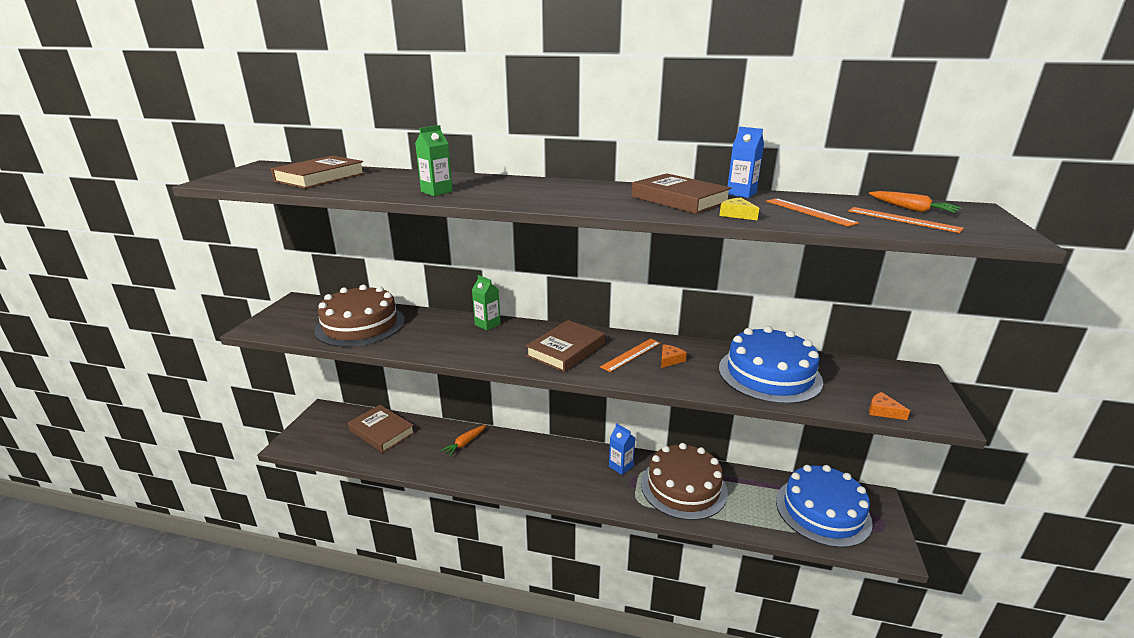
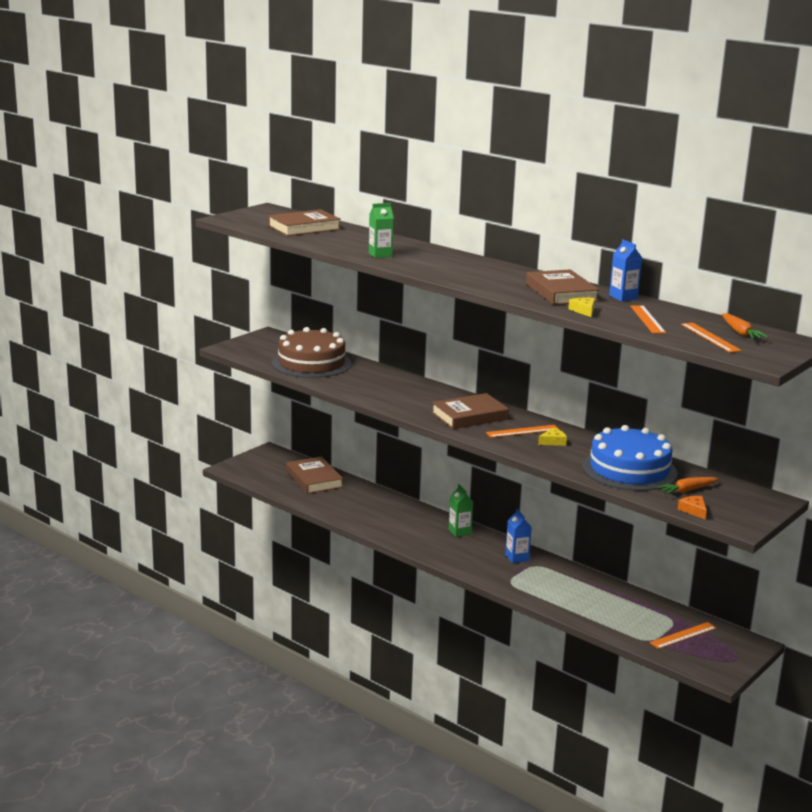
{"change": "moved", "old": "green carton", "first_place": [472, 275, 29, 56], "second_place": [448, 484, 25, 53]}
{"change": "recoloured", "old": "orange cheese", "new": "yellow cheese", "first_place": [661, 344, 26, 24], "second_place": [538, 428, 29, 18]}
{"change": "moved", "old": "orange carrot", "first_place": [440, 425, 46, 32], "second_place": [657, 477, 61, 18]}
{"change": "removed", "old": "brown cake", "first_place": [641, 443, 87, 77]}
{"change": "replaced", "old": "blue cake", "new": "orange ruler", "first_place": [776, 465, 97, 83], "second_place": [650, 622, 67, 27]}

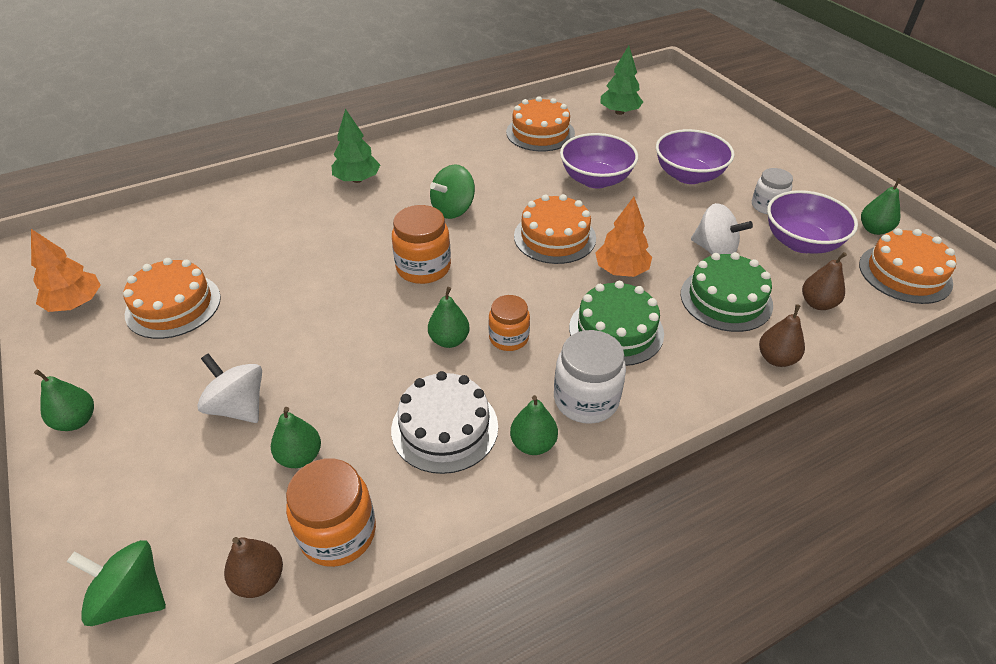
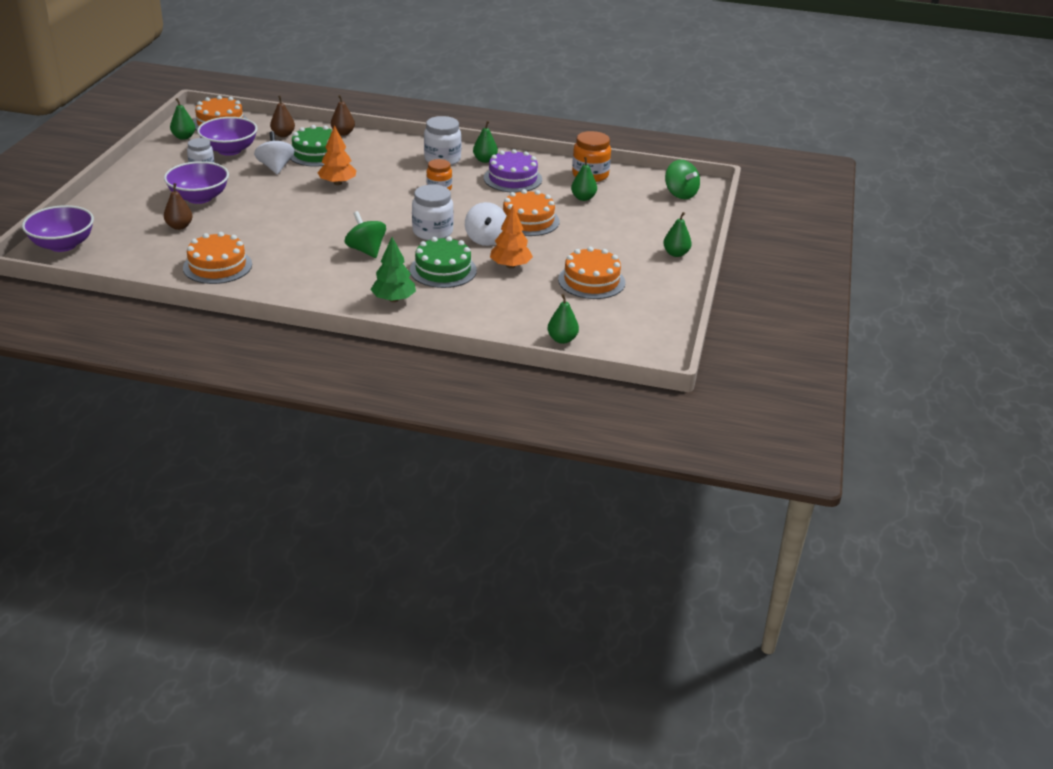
{"change": "removed", "old": "green tree", "first_place": [601, 46, 42, 69]}
{"change": "moved", "old": "purple bowl", "first_place": [560, 133, 78, 56], "second_place": [22, 205, 72, 47]}
{"change": "turned", "old": "green spinning top", "first_place": [430, 164, 45, 55], "second_place": [344, 211, 42, 47], "degrees": -120}
{"change": "moved", "old": "orange cake", "first_place": [514, 194, 82, 70], "second_place": [503, 189, 57, 47]}
{"change": "recoloured", "old": "orange jar", "new": "white jar", "first_place": [392, 205, 59, 79], "second_place": [412, 184, 41, 56]}
{"change": "moved", "old": "orange tree", "first_place": [31, 229, 70, 83], "second_place": [490, 205, 43, 63]}
{"change": "moved", "old": "green cake", "first_place": [569, 281, 95, 85], "second_place": [410, 236, 67, 52]}
{"change": "moved", "old": "green pear", "first_place": [428, 287, 42, 61], "second_place": [548, 294, 31, 50]}
{"change": "moved", "old": "white spinning top", "first_place": [197, 353, 65, 70], "second_place": [465, 202, 42, 44]}
{"change": "recoloured", "old": "white cake", "new": "purple cake", "first_place": [391, 371, 107, 103], "second_place": [484, 149, 58, 44]}
{"change": "moved", "old": "brown pear", "first_place": [224, 537, 59, 61], "second_place": [164, 183, 29, 47]}

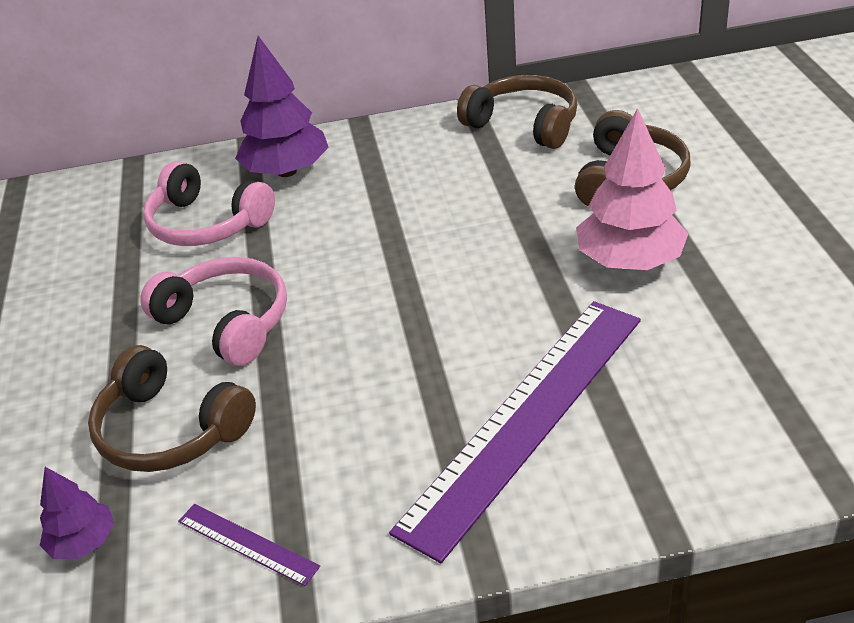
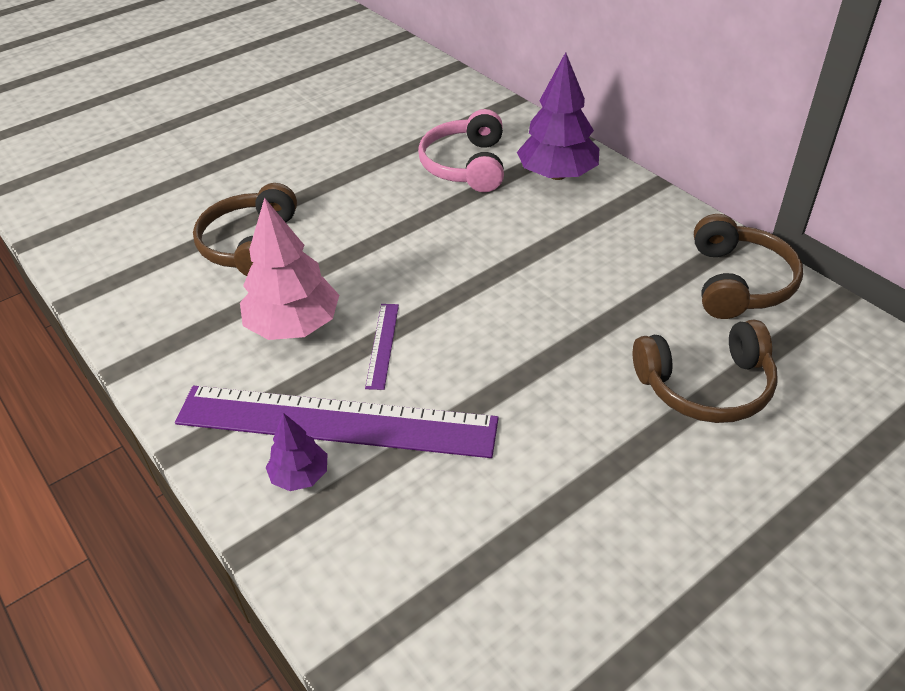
{"change": "moved", "old": "pink tree", "first_place": [577, 108, 112, 162], "second_place": [240, 197, 99, 143]}
{"change": "removed", "old": "pink headphones", "first_place": [140, 257, 147, 109]}
{"change": "moved", "old": "purple tree", "first_place": [40, 467, 74, 92], "second_place": [266, 413, 61, 78]}
{"change": "moved", "old": "purple ruler", "first_place": [178, 504, 142, 82], "second_place": [365, 304, 34, 86]}

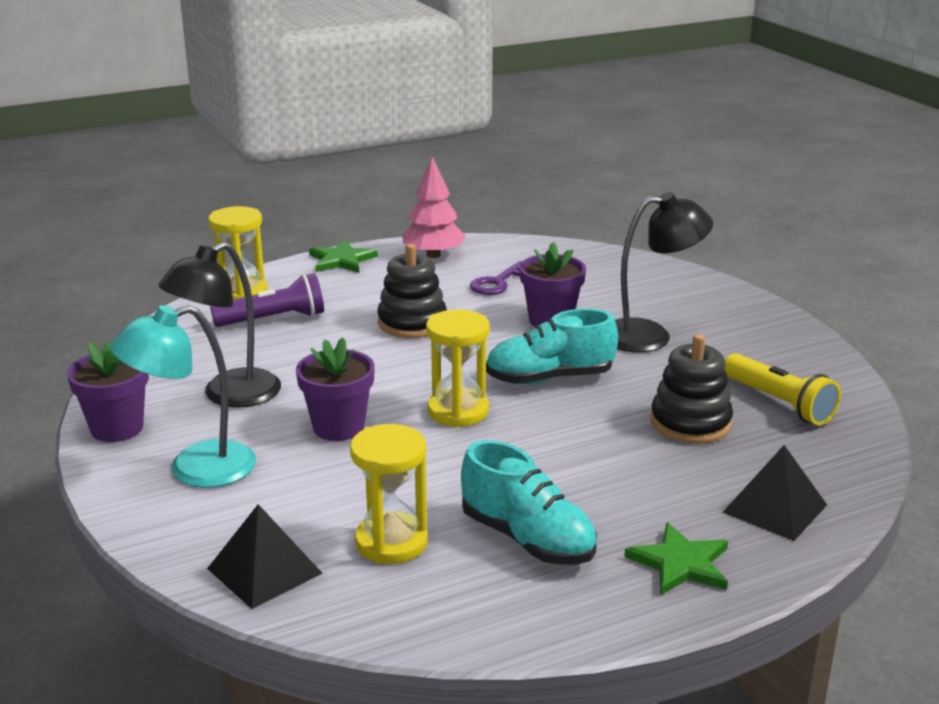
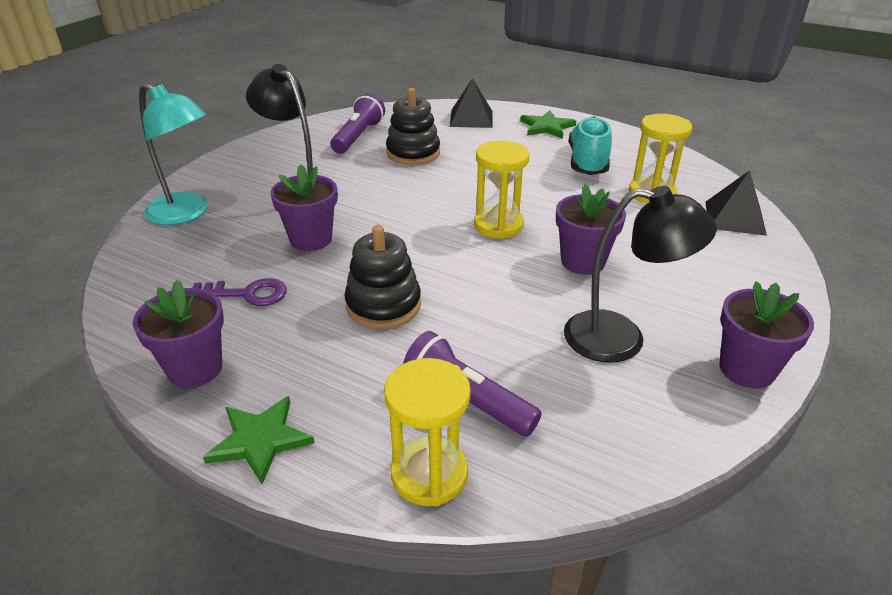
{"change": "replaced", "old": "pink tree", "new": "purple flower pot", "first_place": [402, 157, 64, 101], "second_place": [133, 280, 91, 108]}
{"change": "moved", "old": "turquoise lamp", "first_place": [110, 305, 146, 183], "second_place": [139, 83, 69, 142]}
{"change": "removed", "old": "turquoise shoe", "first_place": [486, 309, 132, 76]}
{"change": "recoloured", "old": "yellow flashlight", "new": "purple flashlight", "first_place": [724, 353, 117, 72], "second_place": [330, 93, 55, 60]}

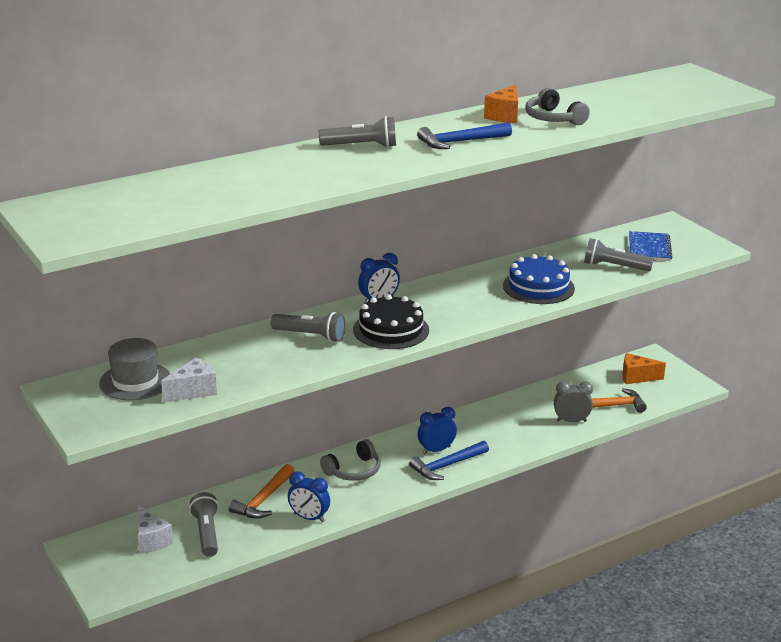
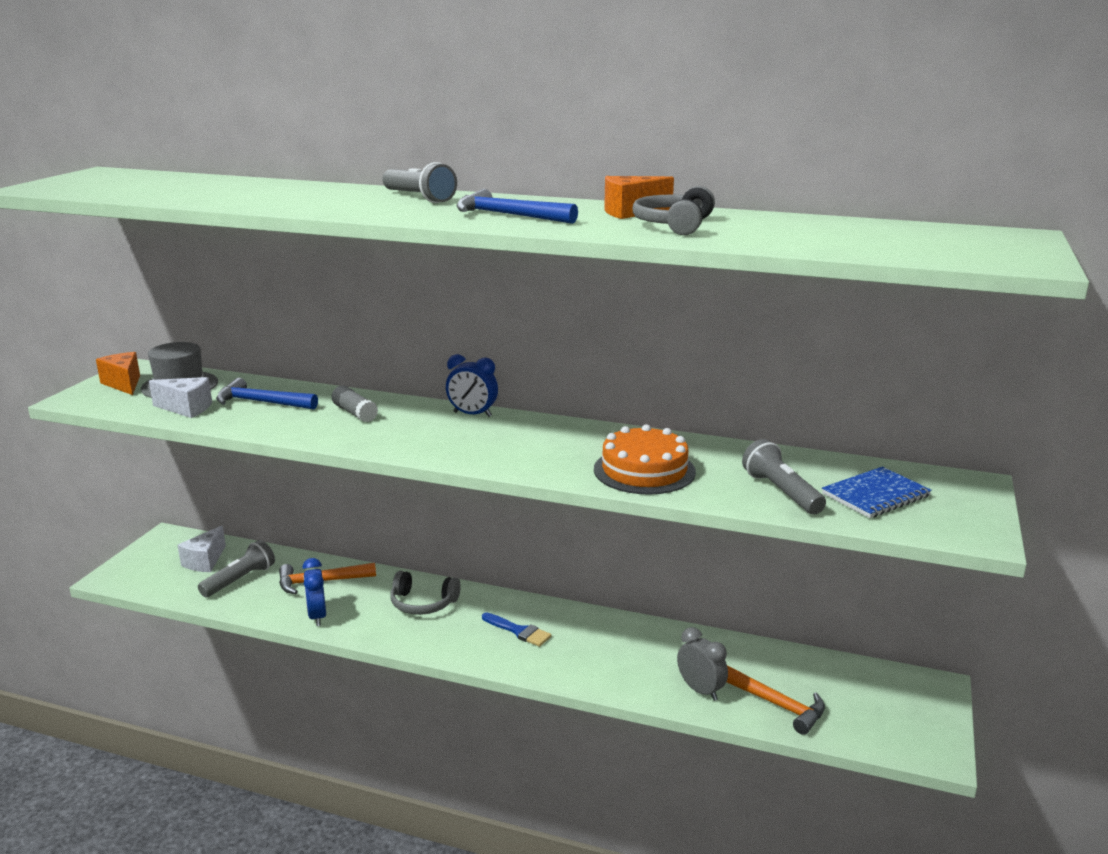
{"change": "recoloured", "old": "blue cake", "new": "orange cake", "first_place": [503, 254, 72, 50], "second_place": [594, 424, 102, 71]}
{"change": "removed", "old": "black cake", "first_place": [353, 294, 76, 55]}
{"change": "replaced", "old": "grey flashlight", "new": "grey glue stick", "first_place": [271, 312, 75, 30], "second_place": [332, 385, 46, 37]}
{"change": "moved", "old": "orange cheese", "first_place": [622, 353, 44, 31], "second_place": [96, 352, 44, 43]}
{"change": "replaced", "old": "blue clock", "new": "blue brush", "first_place": [417, 407, 40, 47], "second_place": [482, 613, 69, 34]}
{"change": "moved", "old": "blue hammer", "first_place": [409, 441, 80, 39], "second_place": [216, 378, 102, 31]}

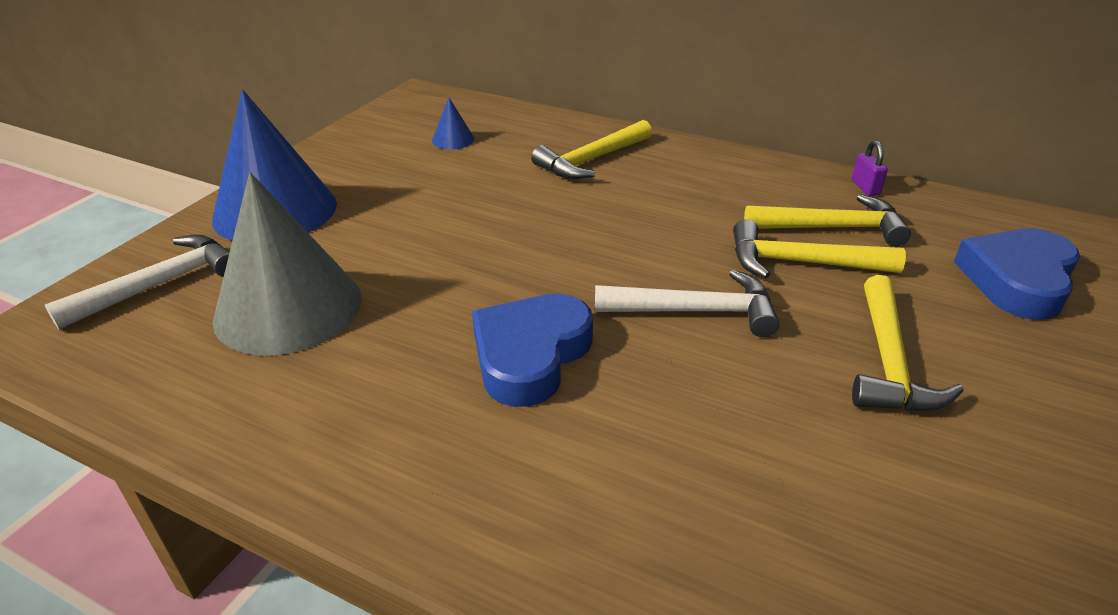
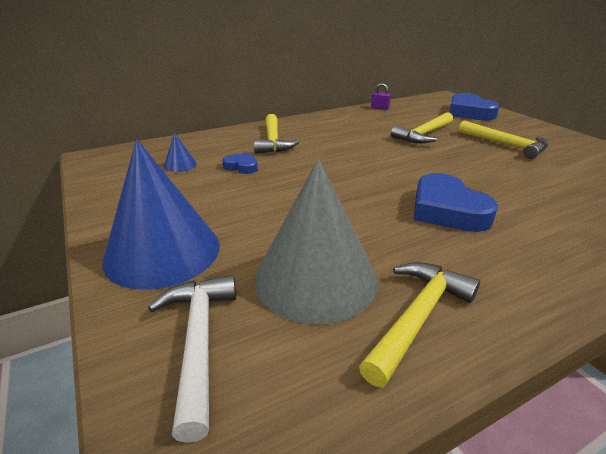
{"change": "moved", "old": "yellow hammer", "first_place": [744, 194, 167, 53], "second_place": [359, 262, 121, 125]}
{"change": "removed", "old": "white hammer", "first_place": [595, 270, 185, 67]}
{"change": "added", "new": "blue heart", "second_place": [222, 153, 36, 21]}

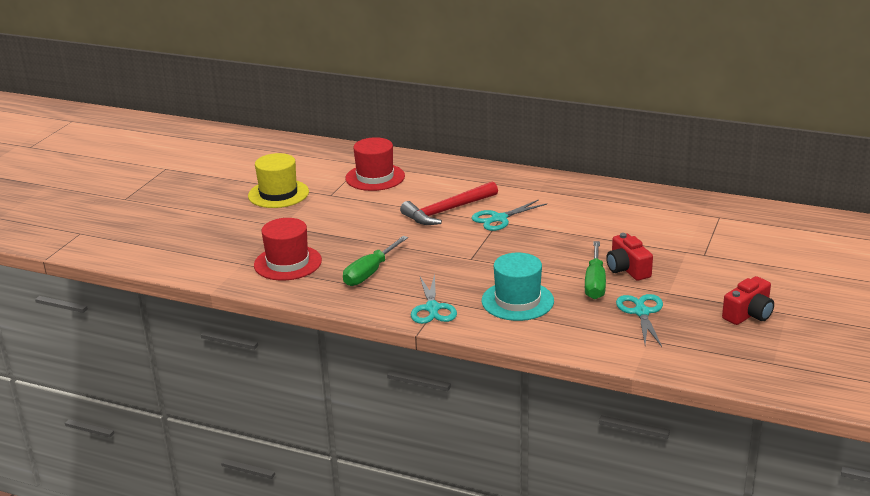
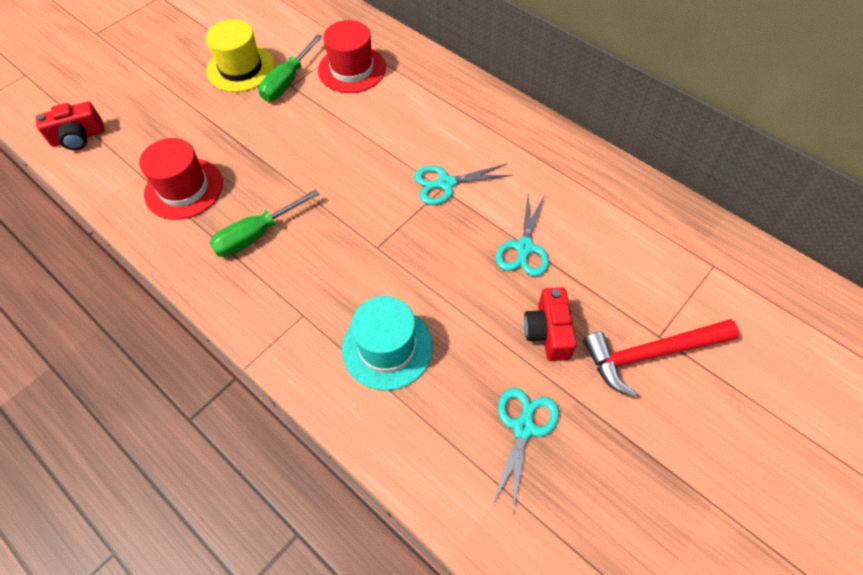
{"change": "moved", "old": "red hammer", "first_place": [400, 181, 98, 44], "second_place": [583, 319, 156, 78]}
{"change": "moved", "old": "green screwdriver", "first_place": [585, 241, 21, 58], "second_place": [259, 34, 64, 67]}
{"change": "moved", "old": "turquoise scissors", "first_place": [411, 274, 46, 50], "second_place": [495, 194, 54, 82]}
{"change": "moved", "old": "red camera", "first_place": [722, 276, 52, 49], "second_place": [36, 101, 68, 49]}

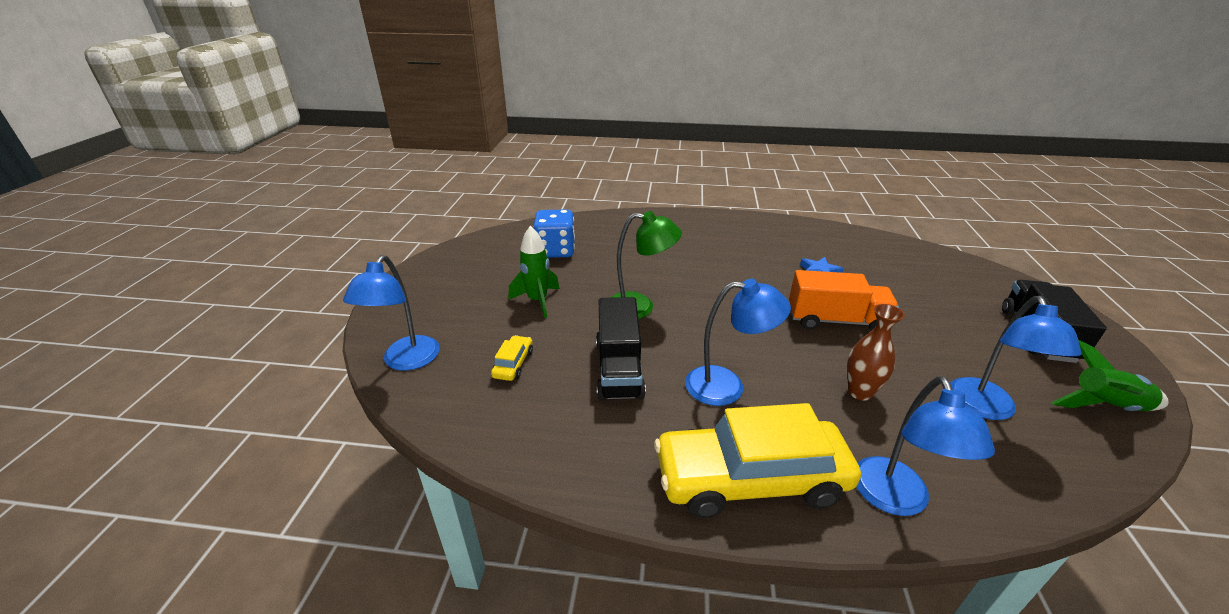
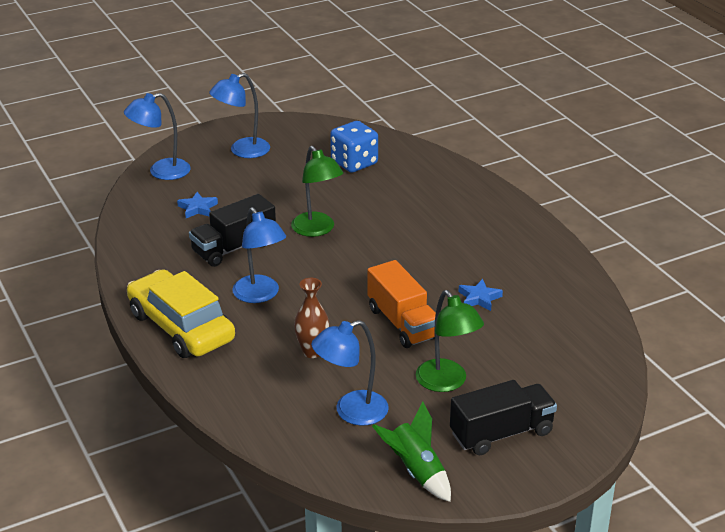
{"change": "removed", "old": "green rocket", "first_place": [509, 226, 51, 92]}
{"change": "replaced", "old": "yellow car", "new": "blue star", "first_place": [491, 335, 42, 46], "second_place": [177, 192, 41, 26]}
{"change": "moved", "old": "blue lamp", "first_place": [856, 376, 139, 140], "second_place": [209, 73, 61, 85]}
{"change": "added", "new": "green lamp", "second_place": [416, 290, 68, 102]}

